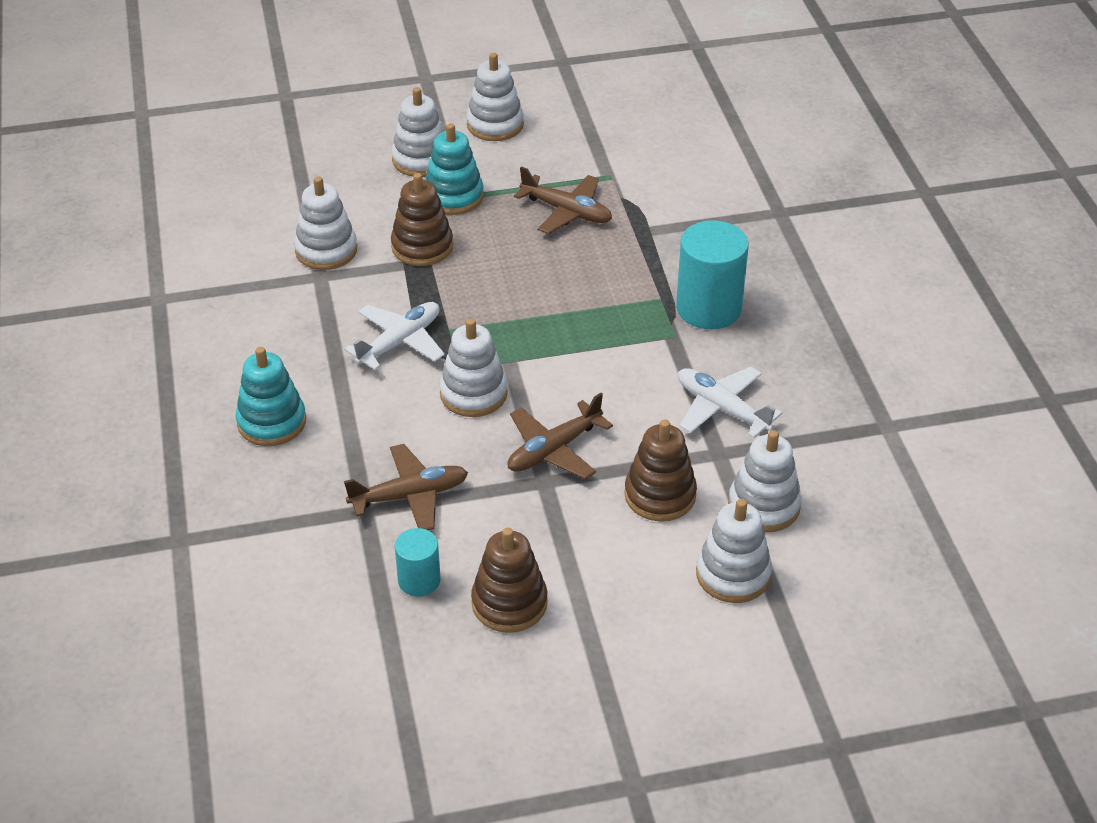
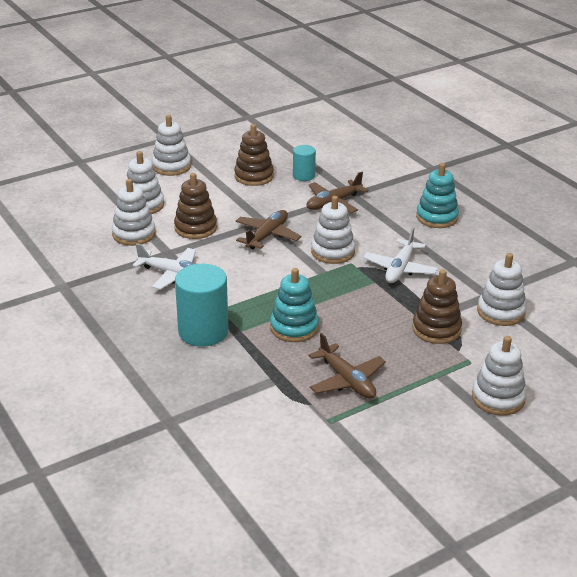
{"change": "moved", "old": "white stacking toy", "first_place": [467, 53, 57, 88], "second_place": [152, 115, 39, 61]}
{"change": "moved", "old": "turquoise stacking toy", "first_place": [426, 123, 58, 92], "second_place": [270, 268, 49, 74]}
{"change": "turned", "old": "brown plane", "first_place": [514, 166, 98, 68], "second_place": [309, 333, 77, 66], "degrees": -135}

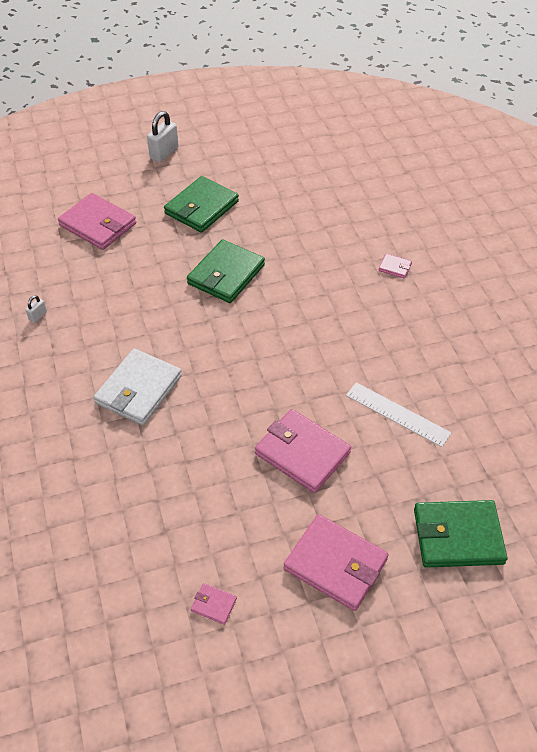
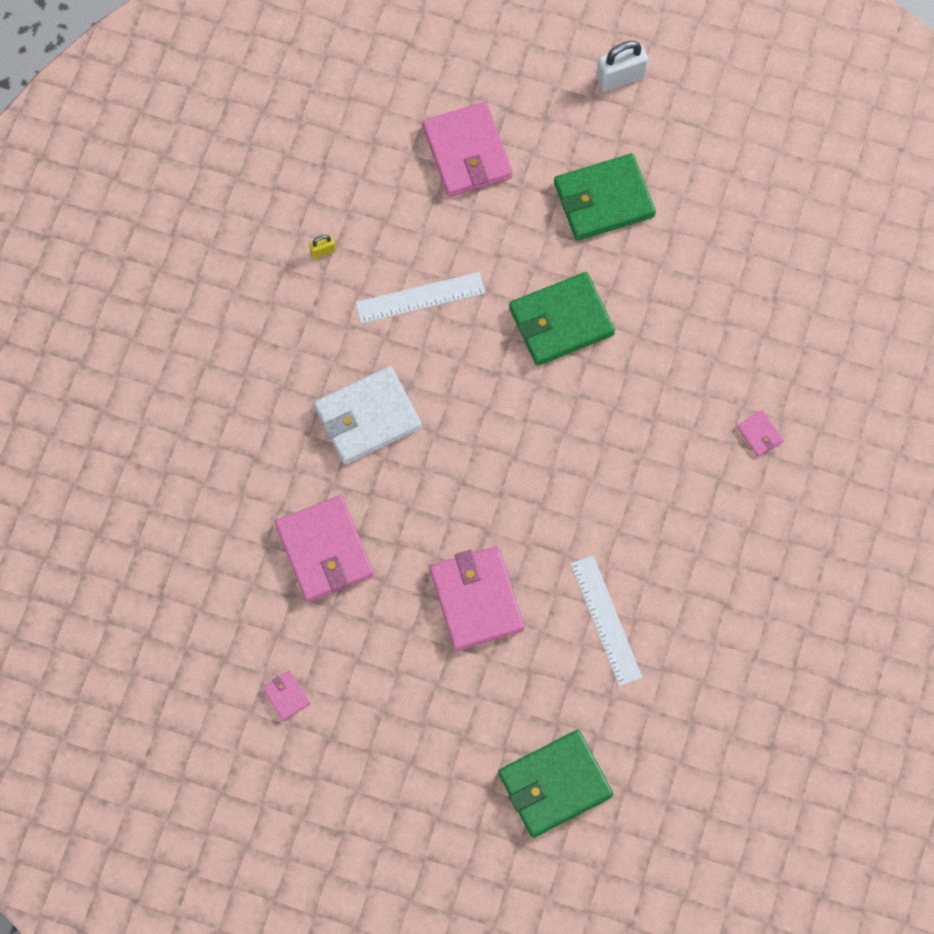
{"change": "recoloured", "old": "white padlock", "new": "yellow padlock", "first_place": [25, 295, 22, 28], "second_place": [309, 235, 27, 24]}
{"change": "turned", "old": "green wallet", "first_place": [414, 500, 94, 68], "second_place": [498, 730, 115, 108], "degrees": -60}
{"change": "moved", "old": "pink wallet", "first_place": [284, 514, 105, 97], "second_place": [275, 495, 99, 107]}
{"change": "added", "new": "white ruler", "second_place": [355, 272, 130, 52]}

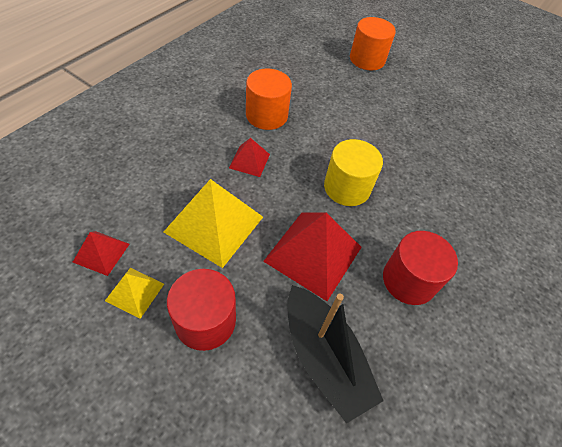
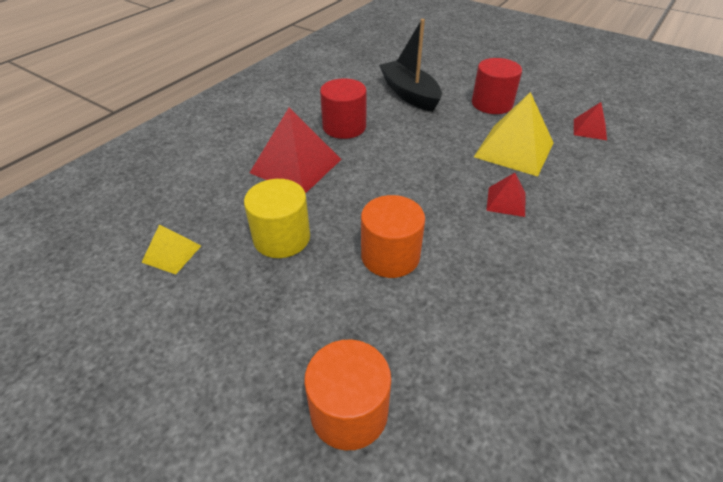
{"change": "moved", "old": "orange cylinder", "first_place": [246, 68, 46, 62], "second_place": [361, 195, 64, 83]}
{"change": "moved", "old": "yellow cylinder", "first_place": [324, 139, 59, 67], "second_place": [244, 179, 66, 79]}
{"change": "moved", "old": "red pyramid", "first_place": [263, 212, 99, 89], "second_place": [250, 108, 91, 85]}
{"change": "moved", "old": "yellow pyramid", "first_place": [105, 268, 59, 51], "second_place": [141, 225, 60, 49]}

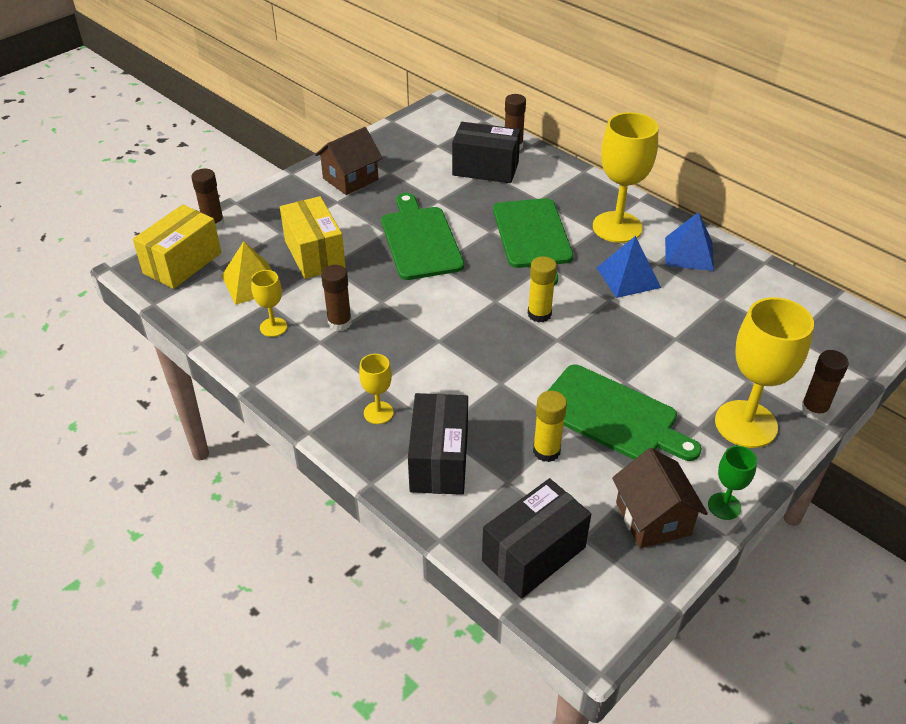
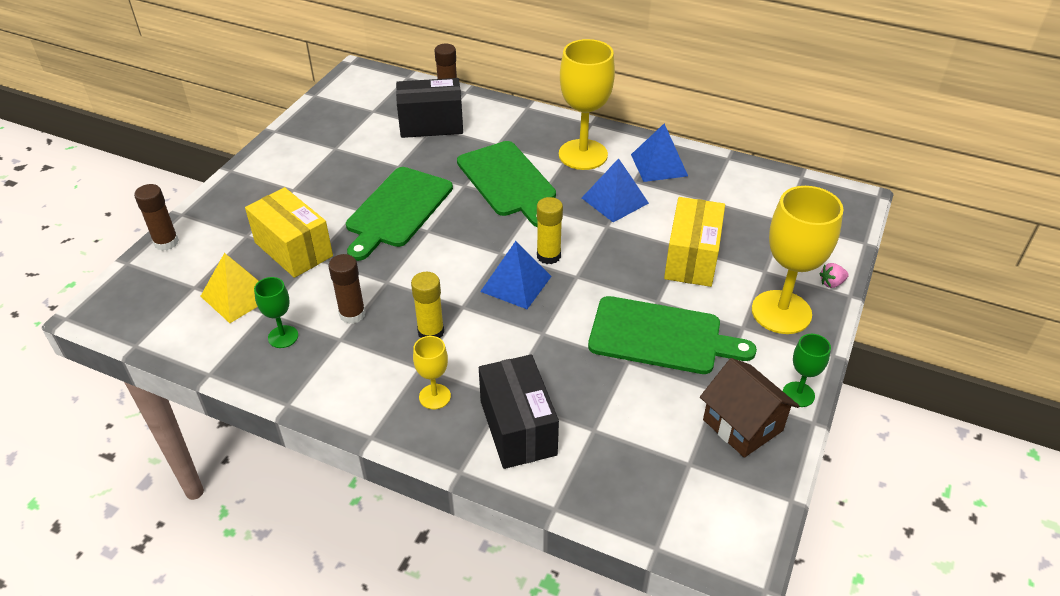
{"change": "removed", "old": "brown house", "first_place": [315, 127, 67, 68]}
{"change": "turned", "old": "green cutting board", "first_place": [381, 193, 83, 87], "second_place": [346, 167, 107, 94], "degrees": -120}
{"change": "moved", "old": "yellow box", "first_place": [133, 205, 88, 84], "second_place": [664, 197, 61, 90]}
{"change": "recoloured", "old": "yellow goblet", "new": "green goblet", "first_place": [251, 270, 36, 67], "second_place": [254, 277, 44, 71]}
{"change": "replaced", "old": "brown glue stick", "new": "pink strawberry", "first_place": [800, 350, 49, 70], "second_place": [819, 263, 30, 25]}
{"change": "moved", "old": "yellow glue stick", "first_place": [533, 391, 34, 71], "second_place": [411, 272, 33, 66]}
{"change": "removed", "old": "black box", "first_place": [482, 478, 109, 121]}
{"change": "added", "new": "blue pyramid", "second_place": [480, 241, 72, 68]}

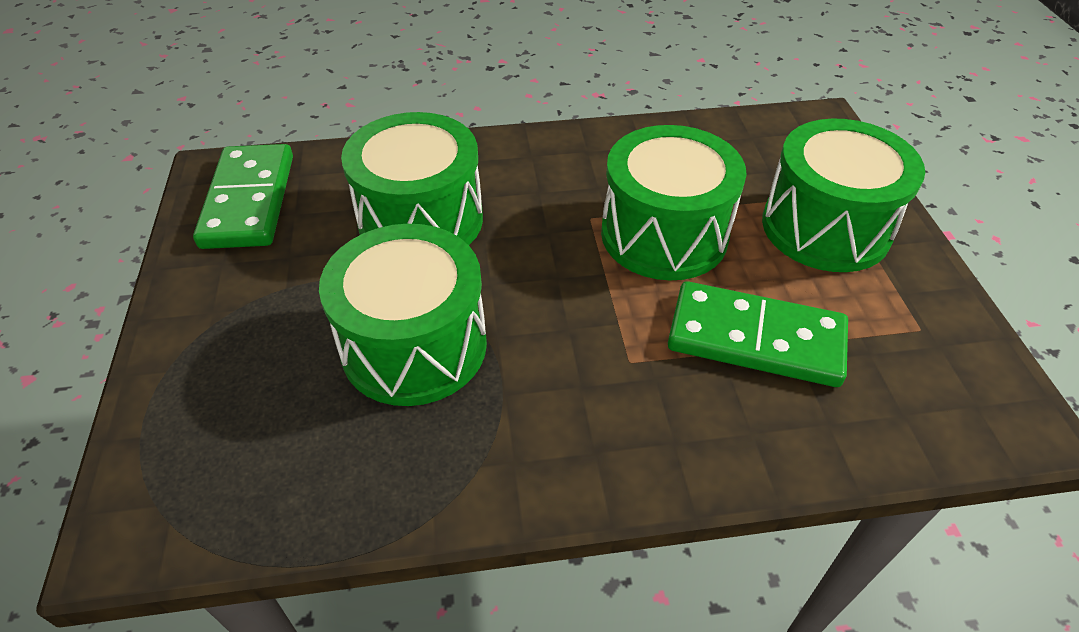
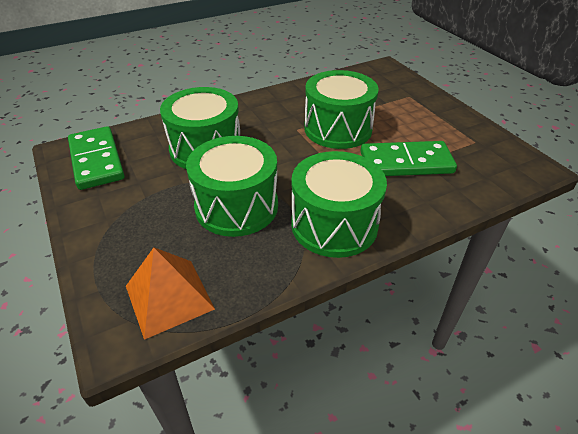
{"change": "moved", "old": "green drum", "first_place": [762, 119, 163, 153], "second_place": [291, 151, 96, 107]}
{"change": "added", "new": "orange pyramid", "second_place": [126, 248, 89, 92]}

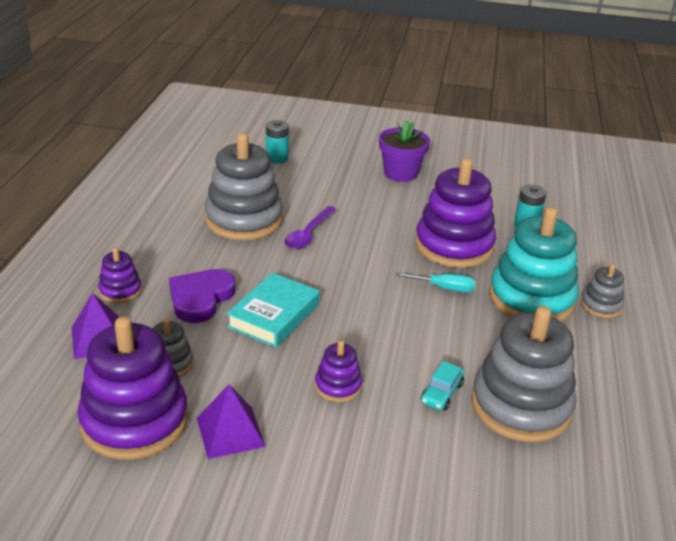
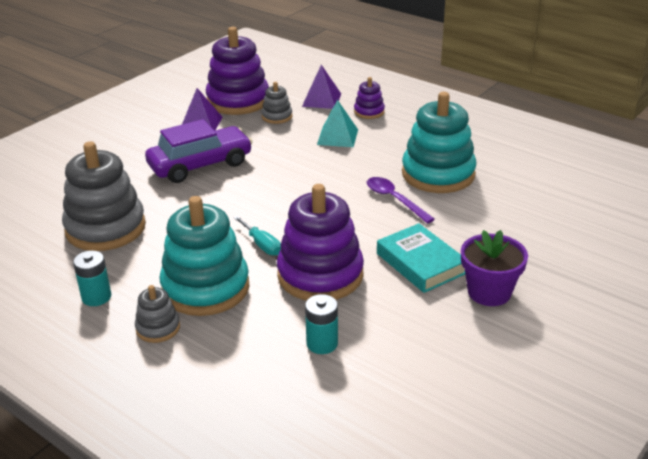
{"change": "moved", "old": "turquoise battery", "first_place": [266, 120, 23, 44], "second_place": [73, 250, 38, 56]}
{"change": "recoloured", "old": "grey stacking toy", "new": "turquoise stacking toy", "first_place": [205, 133, 78, 107], "second_place": [402, 92, 74, 101]}
{"change": "replaced", "old": "purple heart", "new": "turquoise pyramid", "first_place": [169, 269, 67, 54], "second_place": [317, 100, 41, 47]}
{"change": "turned", "old": "turquoise screwdriver", "first_place": [396, 272, 79, 20], "second_place": [233, 216, 48, 40], "degrees": -75}
{"change": "moved", "old": "turquoise book", "first_place": [227, 273, 93, 74], "second_place": [377, 223, 88, 70]}
{"change": "replaced", "old": "purple stacking toy", "new": "purple car", "first_place": [315, 341, 47, 61], "second_place": [145, 119, 107, 64]}
{"change": "removed", "old": "turquoise car", "first_place": [421, 361, 43, 49]}

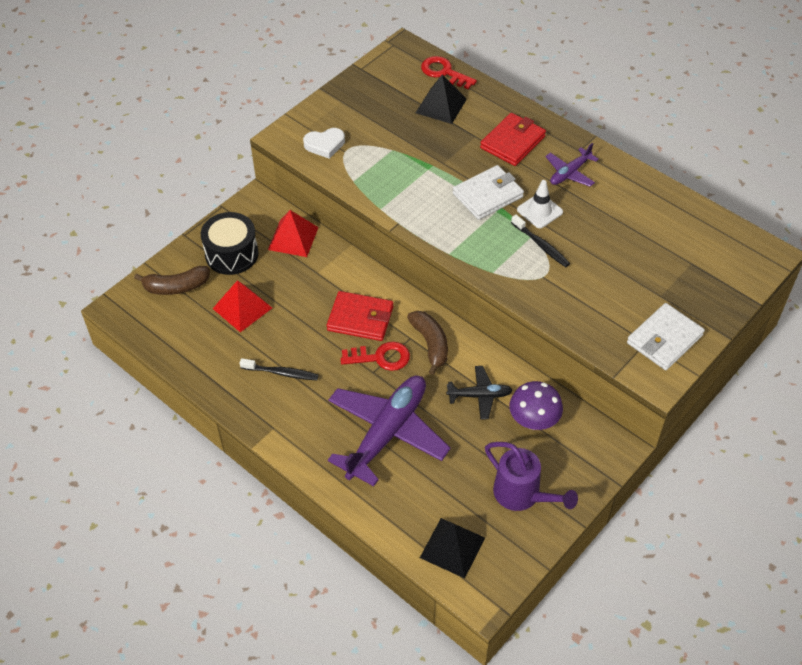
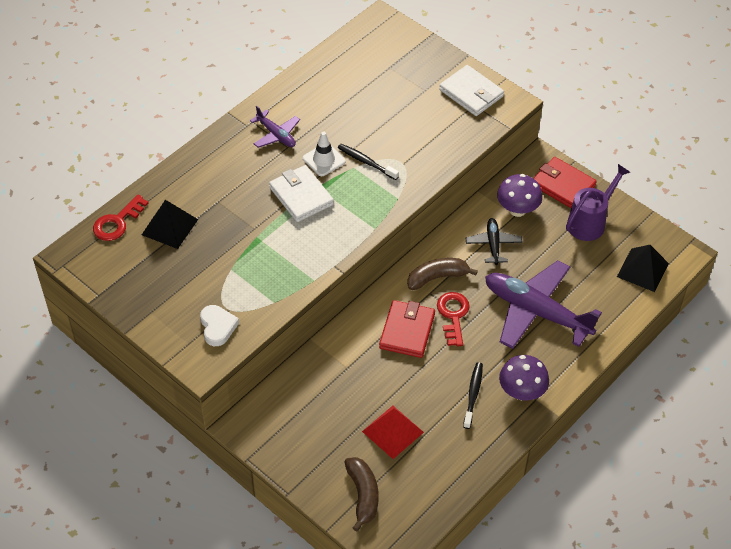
{"change": "moved", "old": "red wallet", "first_place": [480, 113, 66, 53], "second_place": [533, 157, 64, 51]}
{"change": "removed", "old": "red pyramid", "first_place": [268, 210, 51, 47]}
{"change": "removed", "old": "black drum", "first_place": [201, 212, 57, 63]}
{"change": "turned", "old": "black toothbrush", "first_place": [511, 214, 59, 53], "second_place": [338, 144, 61, 36], "degrees": -105}
{"change": "added", "new": "purple mushroom", "second_place": [499, 355, 50, 46]}

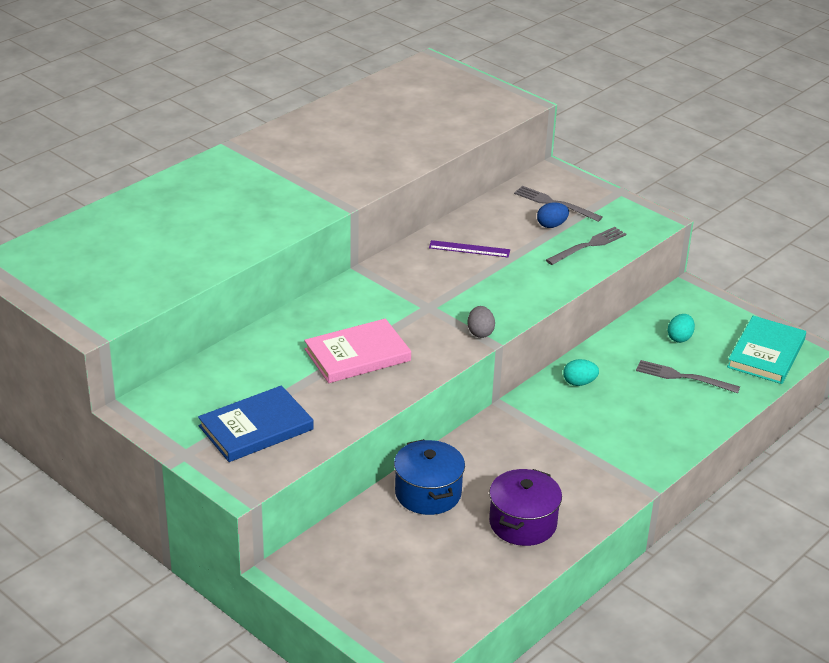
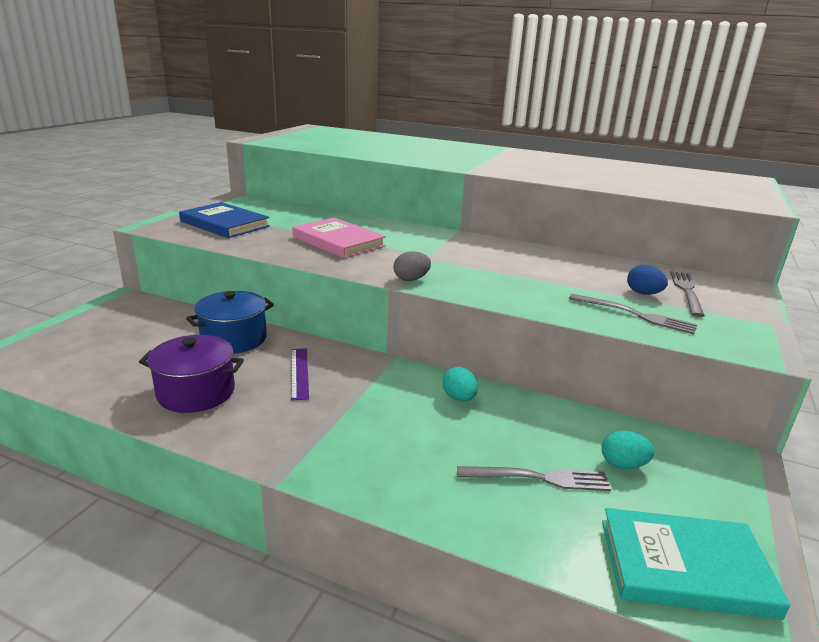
{"change": "moved", "old": "purple ruler", "first_place": [429, 240, 81, 17], "second_place": [291, 348, 18, 53]}
{"change": "turned", "old": "grey fork", "first_place": [636, 360, 104, 33], "second_place": [457, 466, 154, 25], "degrees": 90}

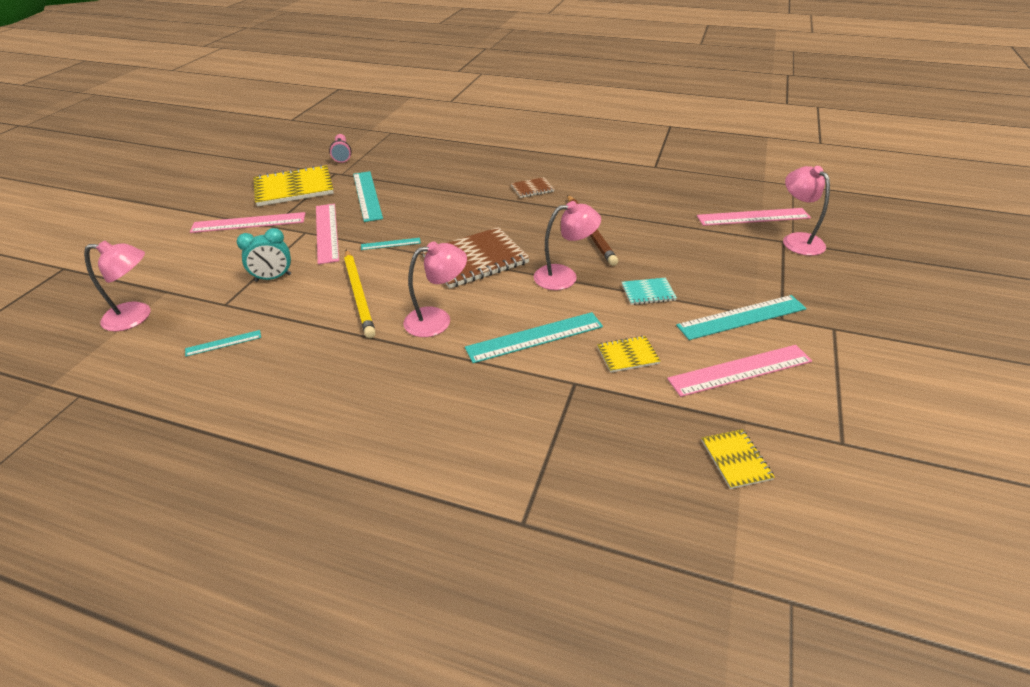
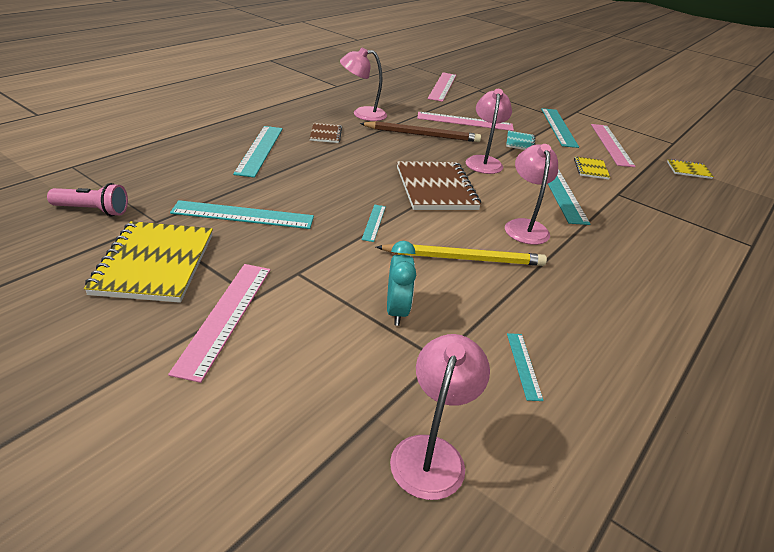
{"change": "moved", "old": "pink lamp", "first_place": [783, 166, 47, 90], "second_place": [340, 48, 47, 73]}
{"change": "moved", "old": "pink ruler", "first_place": [316, 204, 23, 60], "second_place": [417, 112, 97, 19]}
{"change": "added", "new": "turquoise ruler", "second_place": [233, 126, 50, 52]}

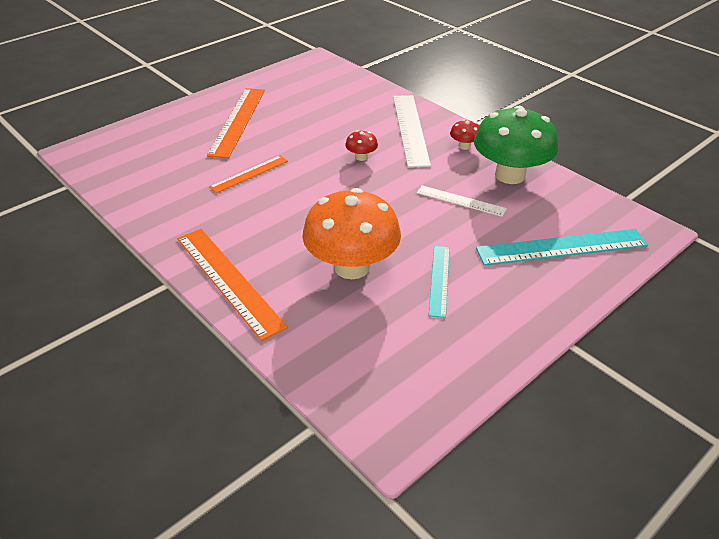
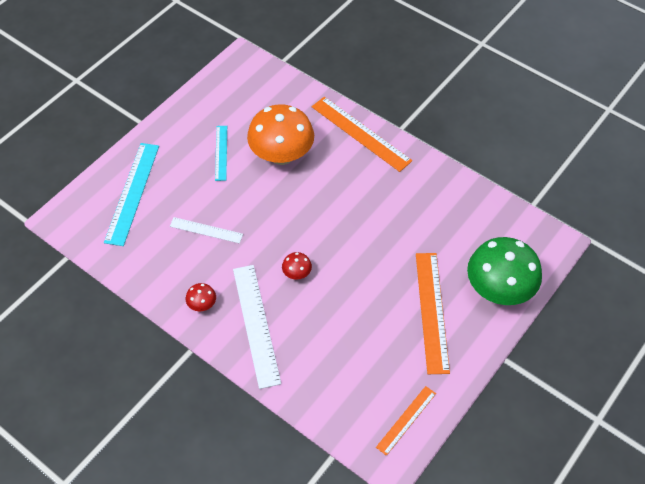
{"change": "moved", "old": "green mushroom", "first_place": [474, 106, 84, 78], "second_place": [467, 237, 75, 68]}
{"change": "moved", "old": "orange ruler", "first_place": [209, 156, 79, 37], "second_place": [376, 386, 60, 70]}
{"change": "turned", "old": "turquoise ruler", "first_place": [476, 229, 172, 37], "second_place": [104, 143, 55, 103], "degrees": -60}

